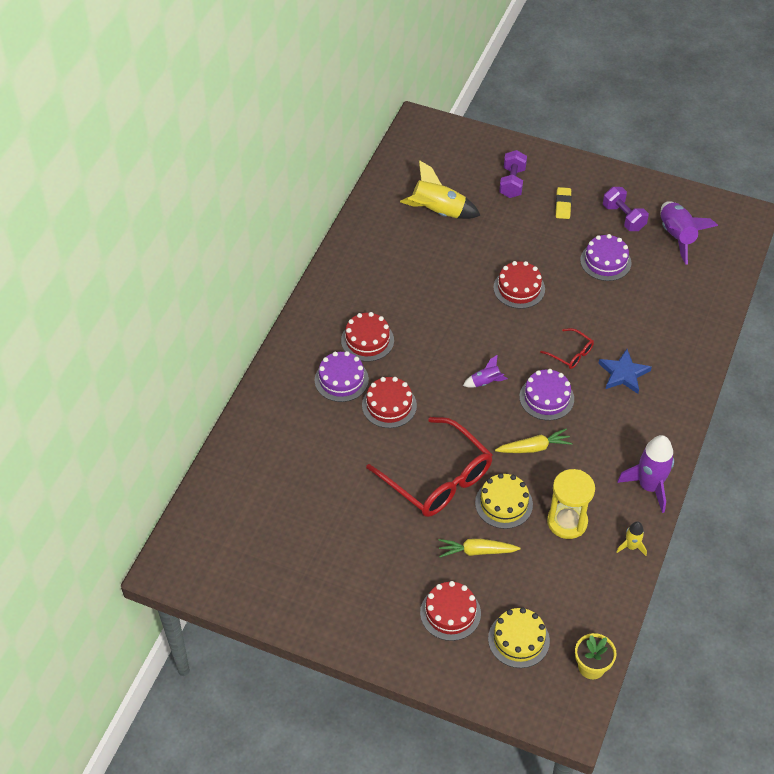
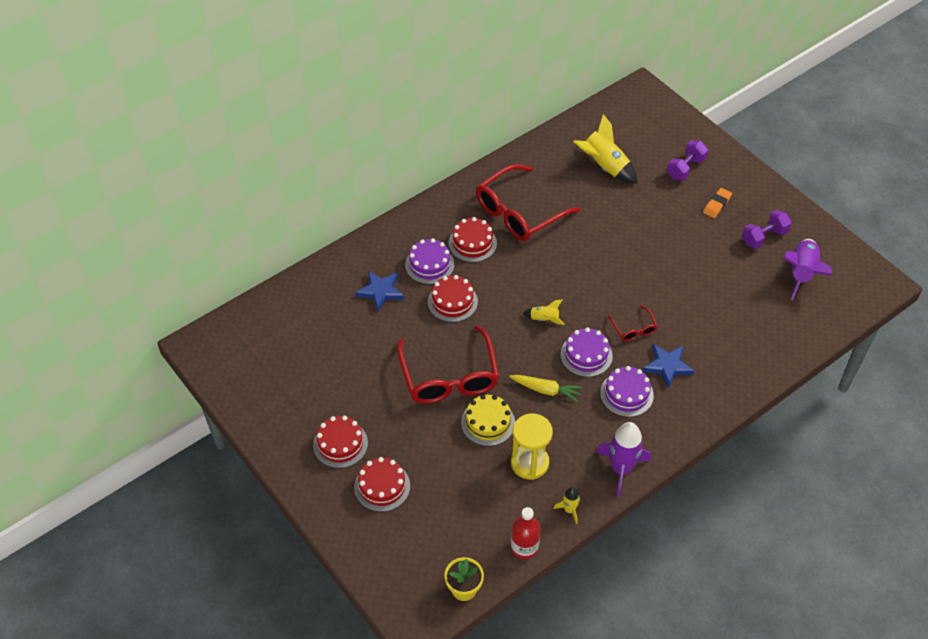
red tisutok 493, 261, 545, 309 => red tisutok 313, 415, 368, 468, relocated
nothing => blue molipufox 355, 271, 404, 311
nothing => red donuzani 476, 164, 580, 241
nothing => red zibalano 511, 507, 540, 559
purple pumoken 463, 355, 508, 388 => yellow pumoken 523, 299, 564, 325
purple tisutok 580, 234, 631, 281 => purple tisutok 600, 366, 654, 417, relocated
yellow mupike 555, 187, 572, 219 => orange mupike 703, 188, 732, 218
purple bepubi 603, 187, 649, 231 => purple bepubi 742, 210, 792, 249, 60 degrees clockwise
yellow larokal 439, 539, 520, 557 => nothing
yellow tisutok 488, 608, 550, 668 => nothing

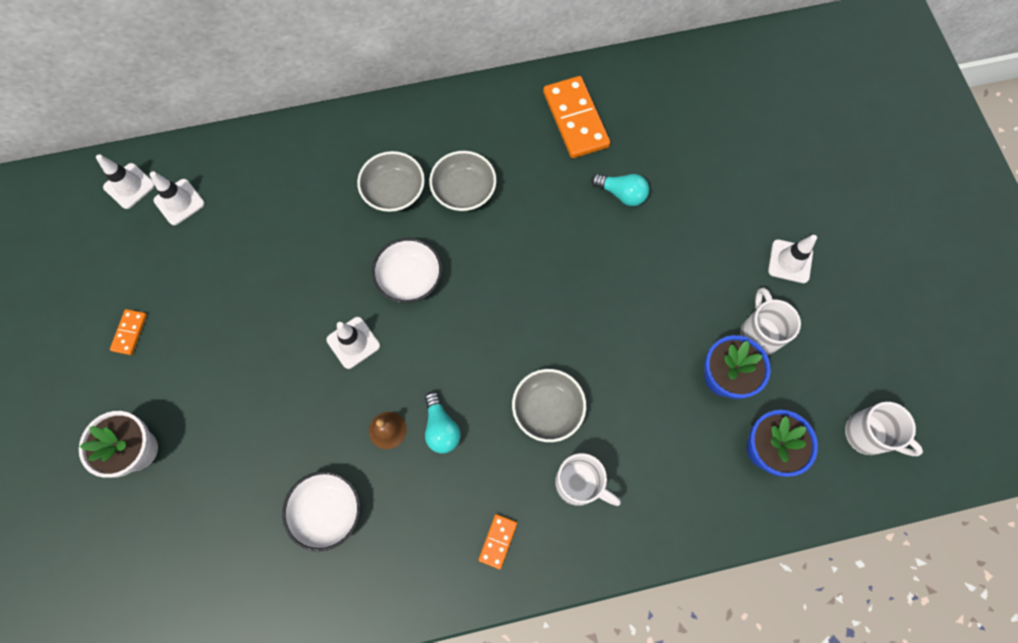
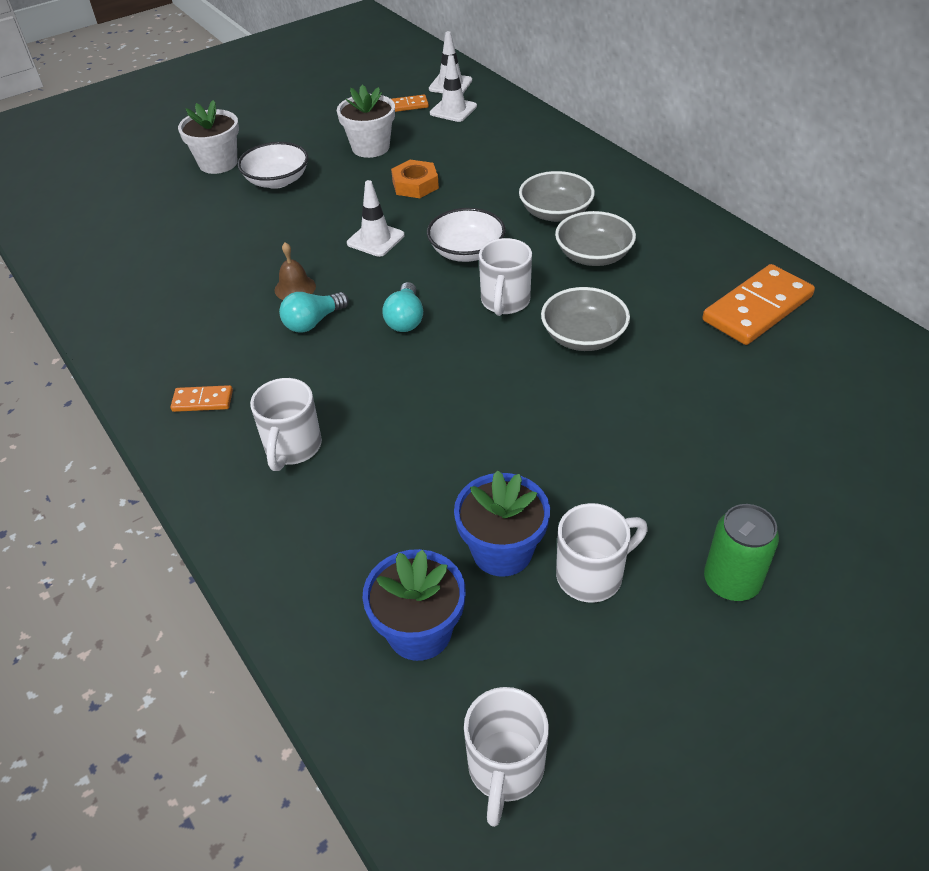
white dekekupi 282, 471, 360, 552 => white dekekupi 237, 142, 308, 189, relocated
nothing => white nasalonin 337, 85, 395, 158
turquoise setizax 591, 174, 649, 206 => turquoise setizax 382, 282, 423, 332, relocated
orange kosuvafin 110, 309, 147, 355 => orange kosuvafin 391, 95, 429, 112, relocated
nothing => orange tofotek 391, 160, 439, 198
nothing => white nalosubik 479, 238, 532, 316
grey dekekupi 512, 369, 586, 442 => grey dekekupi 541, 287, 630, 351, relocated
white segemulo 768, 235, 817, 283 => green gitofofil 704, 504, 779, 601

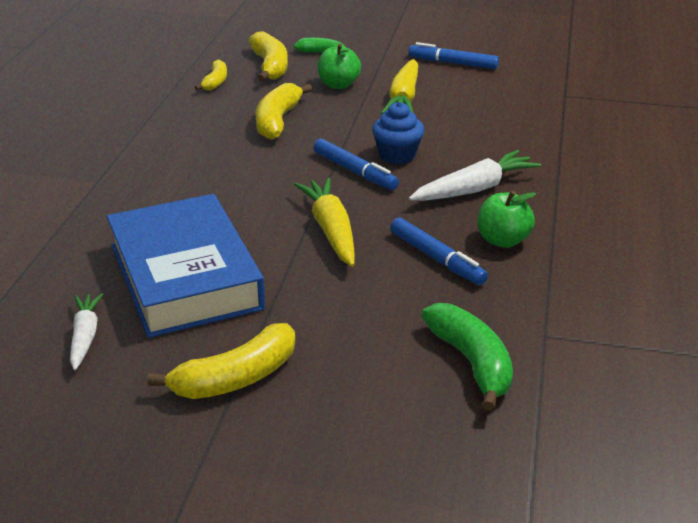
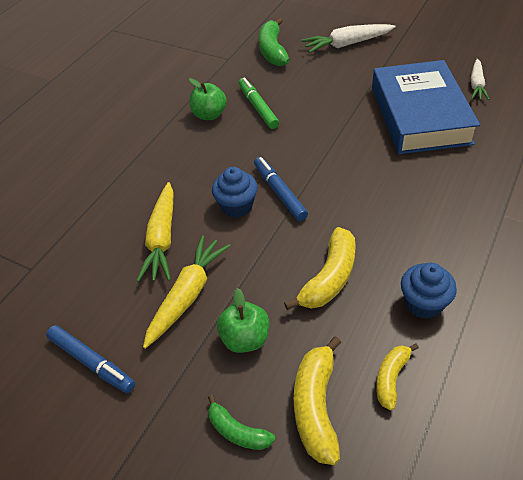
yellow larokal 294, 178, 355, 267 => yellow larokal 137, 182, 174, 282, relocated
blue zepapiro 390, 218, 488, 285 => green zepapiro 239, 77, 279, 129
white larokal 409, 150, 541, 201 => white larokal 301, 24, 396, 53, relocated
nothing => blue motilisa 401, 263, 457, 319
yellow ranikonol 147, 323, 295, 399 => nothing

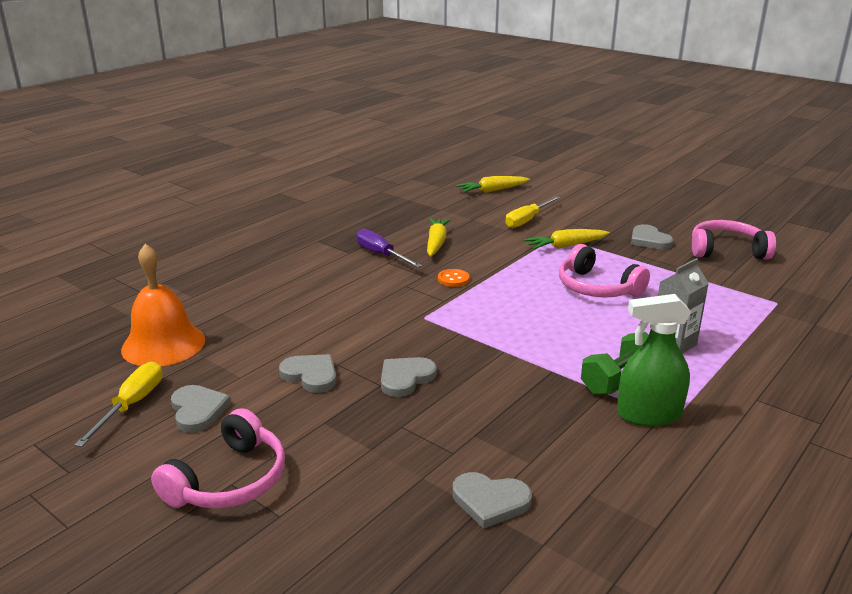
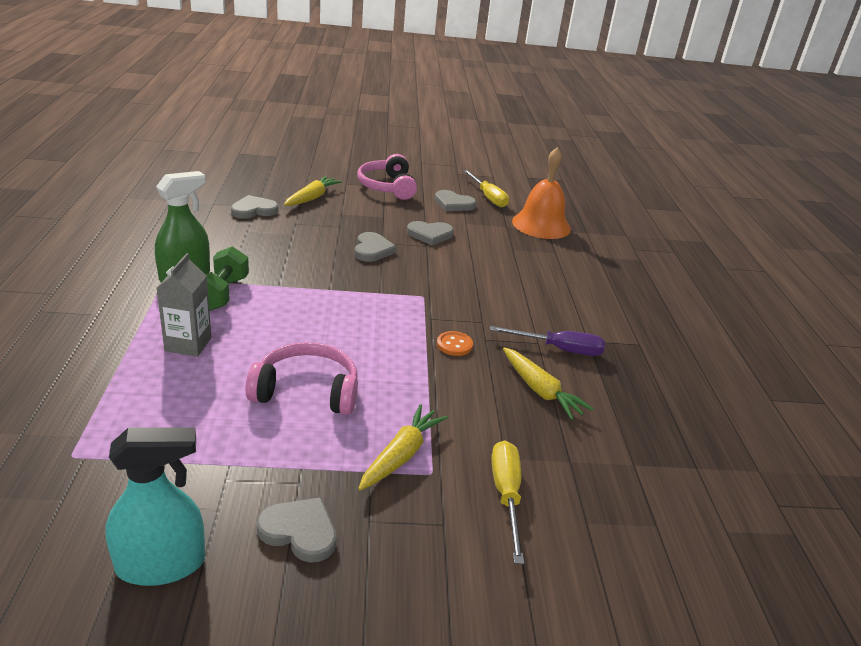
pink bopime 692, 220, 776, 259 => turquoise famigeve 105, 428, 205, 586
yellow larokal 456, 176, 530, 193 => yellow larokal 284, 176, 342, 206, relocated

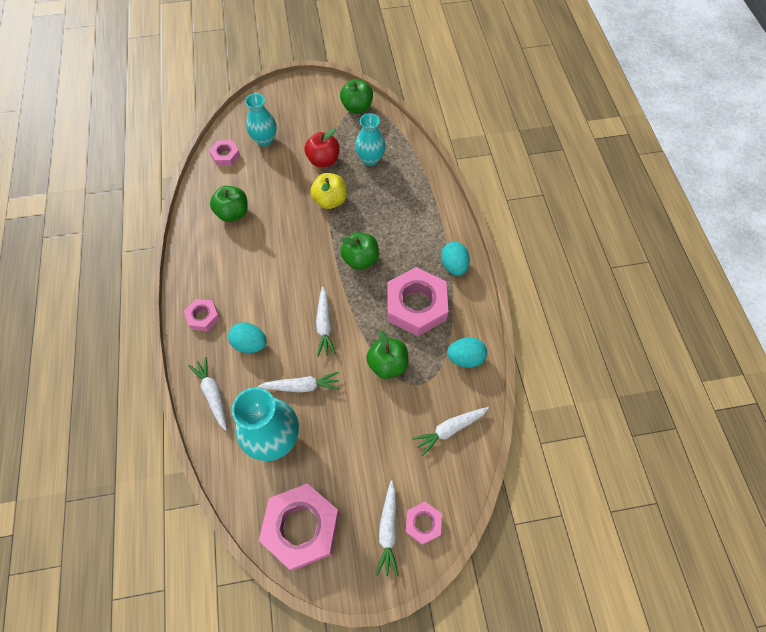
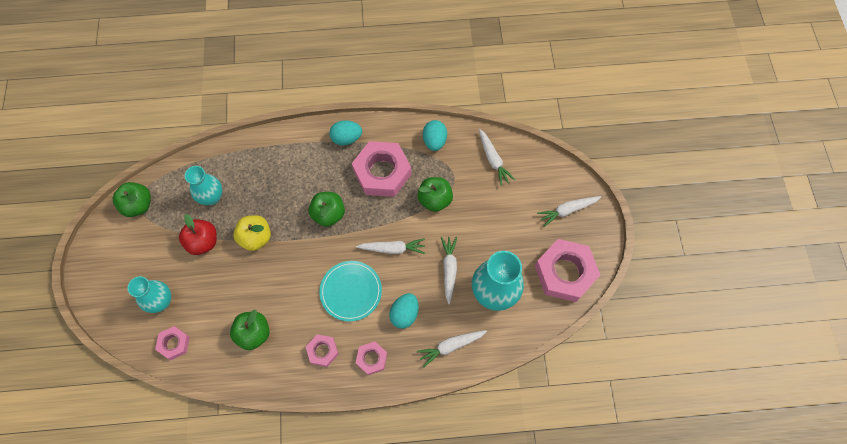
pink tofotek 405, 502, 442, 545 => pink tofotek 306, 334, 339, 367, relocated
nothing => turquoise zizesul 319, 261, 382, 321
white larokal 376, 480, 398, 577 => white larokal 537, 196, 601, 227, 150 degrees clockwise

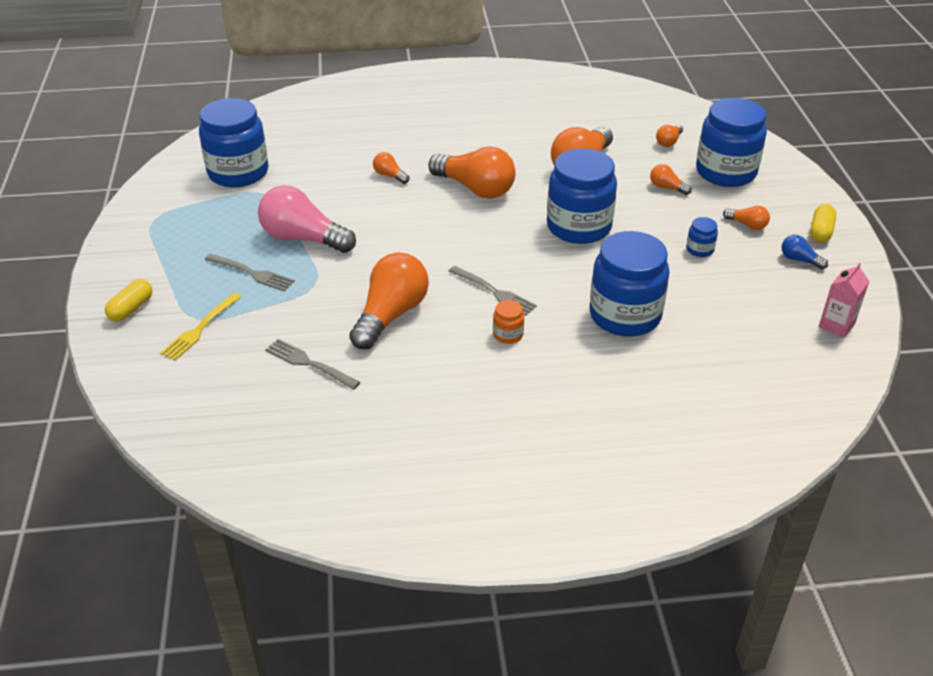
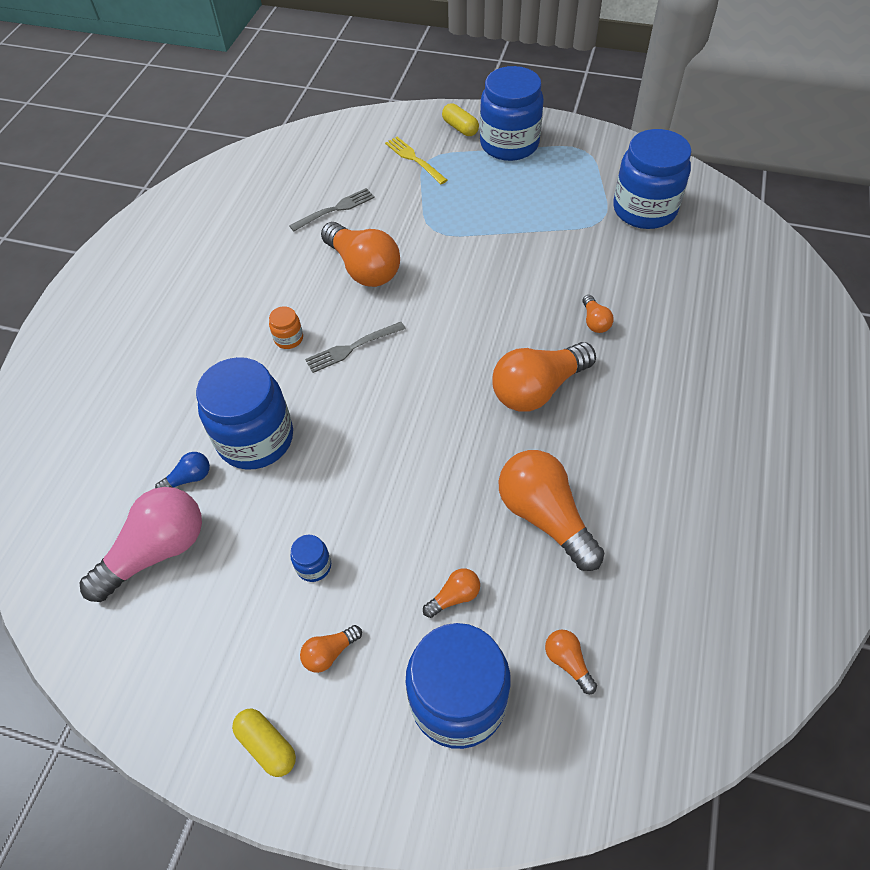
pink setizax 258, 185, 356, 253 => pink setizax 79, 487, 202, 602, relocated
blue setizax 782, 235, 828, 270 => blue setizax 155, 452, 210, 488, relocated
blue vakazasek 547, 148, 617, 244 => blue vakazasek 480, 66, 544, 161, relocated
orange setizax 373, 152, 409, 184 => orange setizax 582, 295, 614, 333, 105 degrees clockwise
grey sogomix 205, 254, 295, 291 => nothing
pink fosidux 819, 263, 870, 338 => nothing

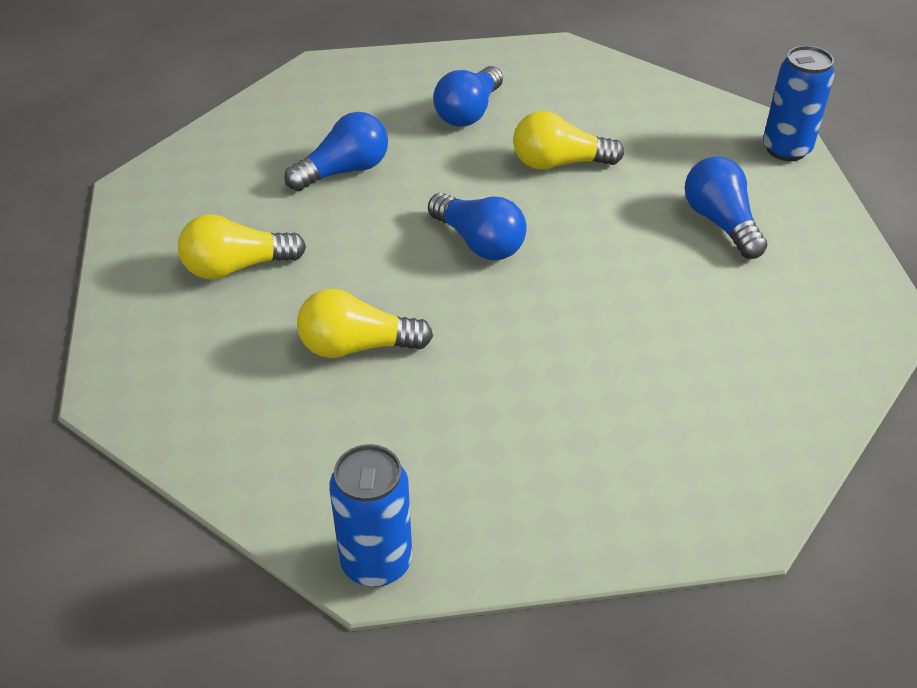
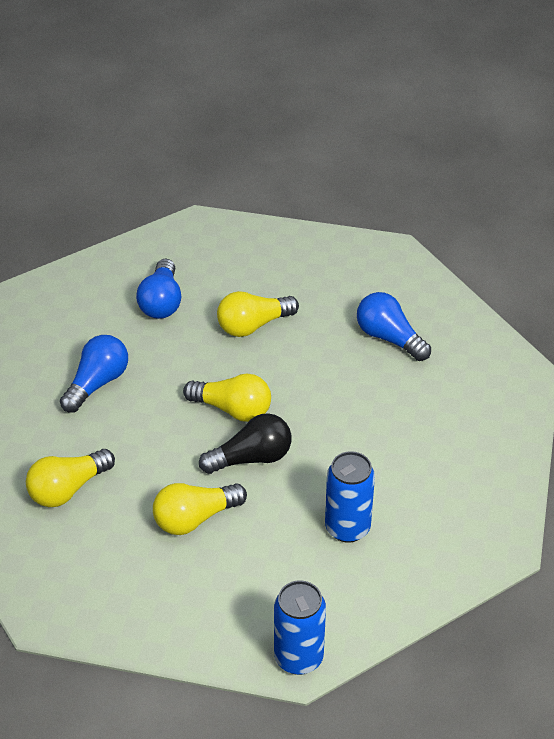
blue setizax 428, 193, 527, 260 => yellow setizax 183, 374, 271, 422
nothing => black setizax 199, 413, 291, 474
blue gitofofil 763, 46, 835, 161 => blue gitofofil 325, 451, 375, 543, relocated

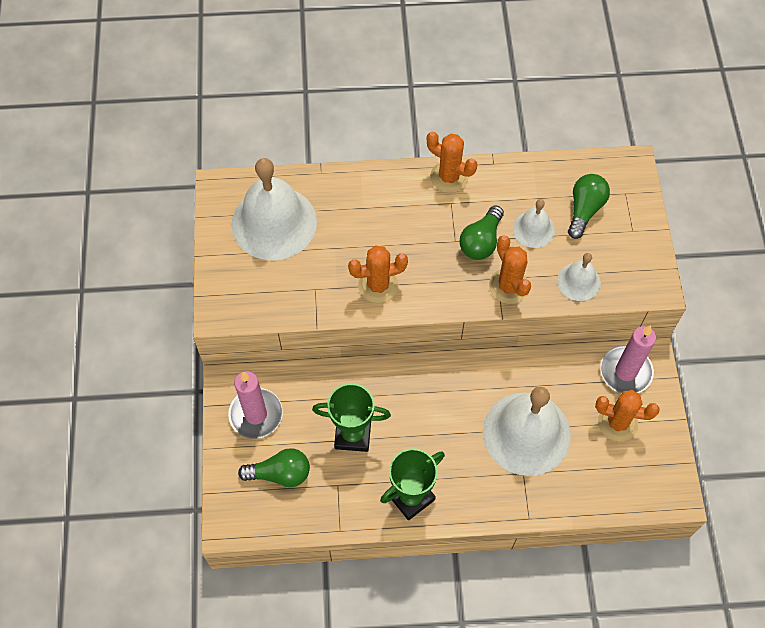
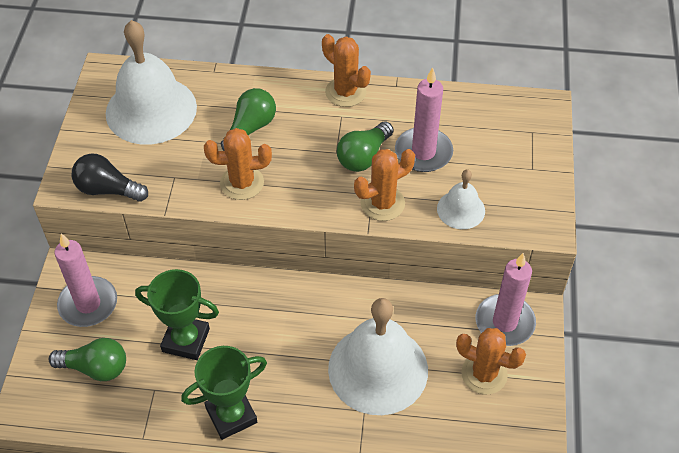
nothing => black setizax 72, 154, 148, 202
green setizax 568, 174, 610, 239 => green setizax 221, 88, 276, 151, relocated
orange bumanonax 489, 235, 531, 304 => orange bumanonax 354, 149, 415, 221, 75 degrees clockwise
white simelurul 513, 199, 555, 248 => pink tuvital 395, 67, 453, 172

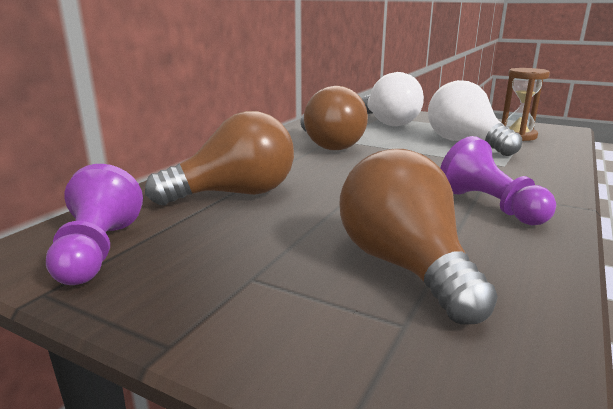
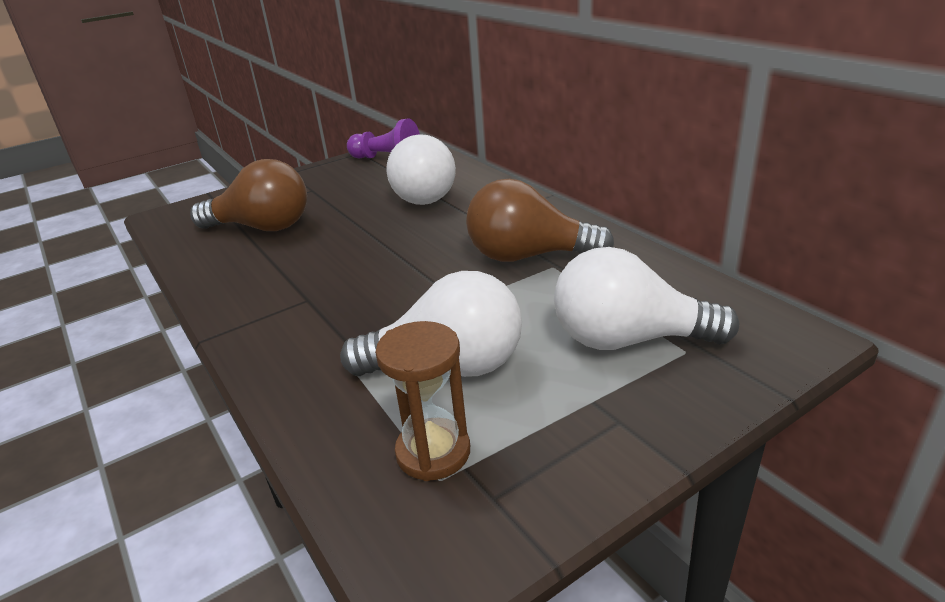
brown setizax 145, 111, 294, 205 => white setizax 387, 134, 456, 205
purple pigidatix 440, 136, 556, 225 => nothing

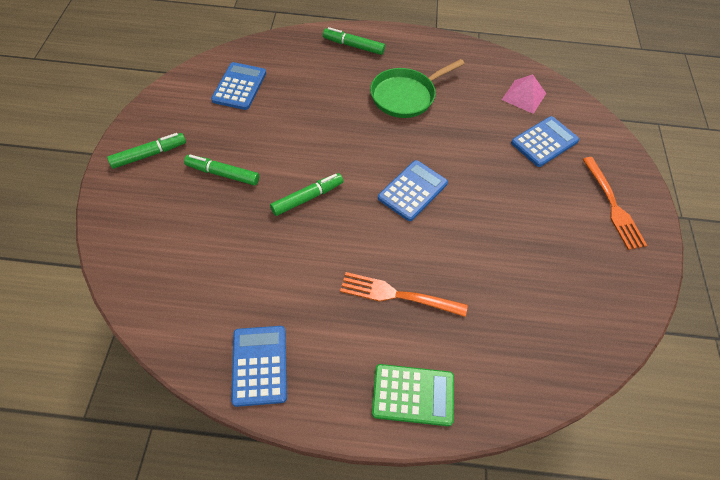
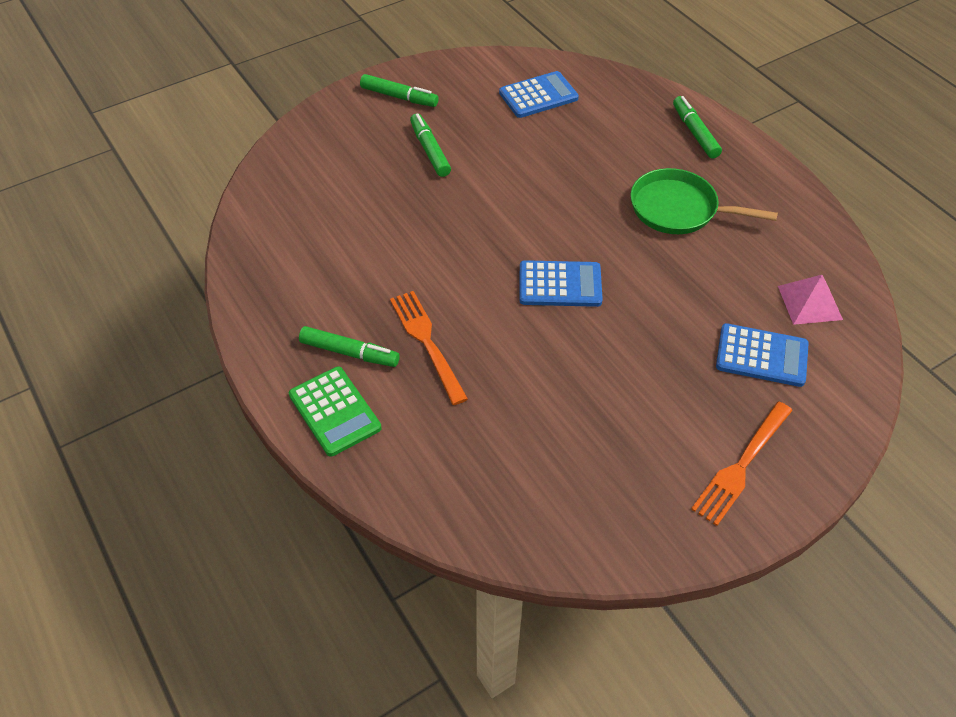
green zepapiro 270, 173, 343, 216 => green zepapiro 299, 326, 399, 367, relocated
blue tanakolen 231, 326, 287, 407 => nothing

